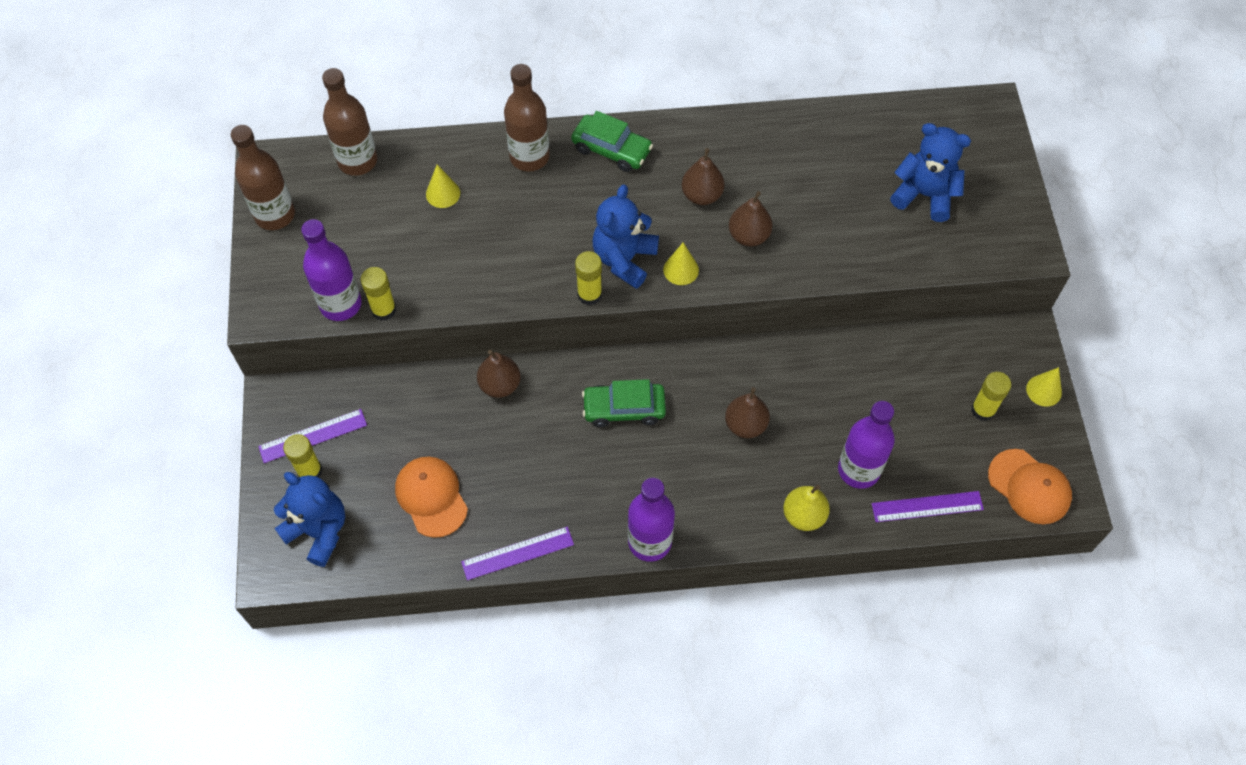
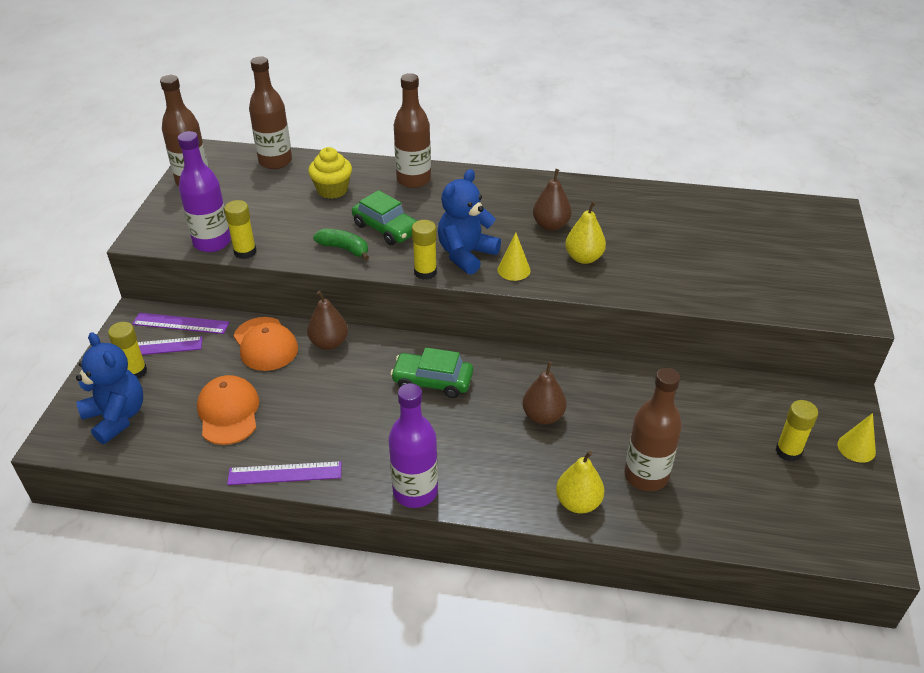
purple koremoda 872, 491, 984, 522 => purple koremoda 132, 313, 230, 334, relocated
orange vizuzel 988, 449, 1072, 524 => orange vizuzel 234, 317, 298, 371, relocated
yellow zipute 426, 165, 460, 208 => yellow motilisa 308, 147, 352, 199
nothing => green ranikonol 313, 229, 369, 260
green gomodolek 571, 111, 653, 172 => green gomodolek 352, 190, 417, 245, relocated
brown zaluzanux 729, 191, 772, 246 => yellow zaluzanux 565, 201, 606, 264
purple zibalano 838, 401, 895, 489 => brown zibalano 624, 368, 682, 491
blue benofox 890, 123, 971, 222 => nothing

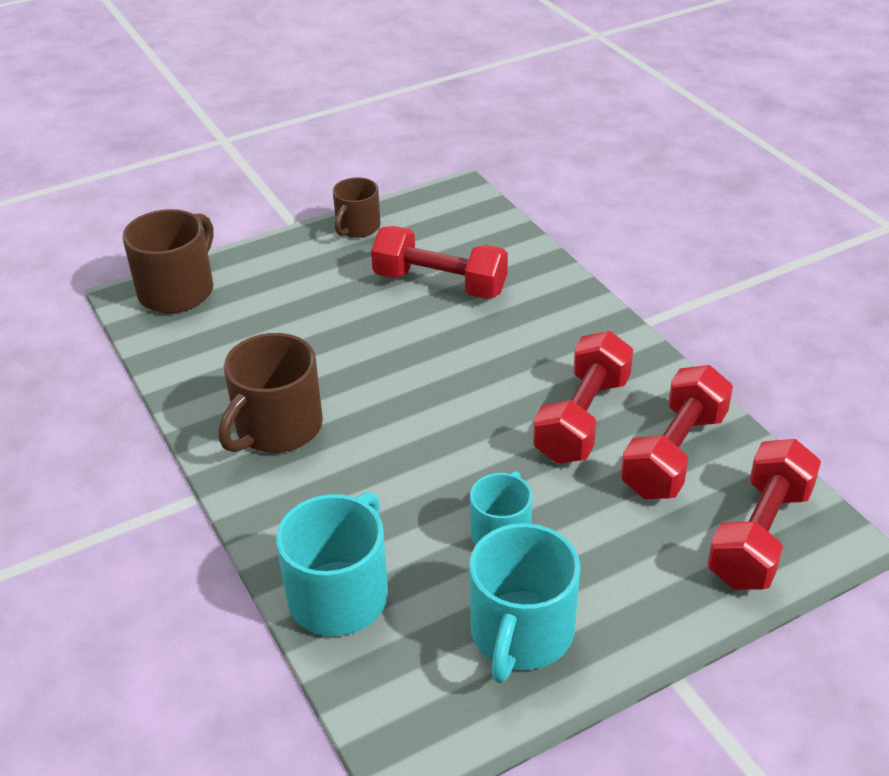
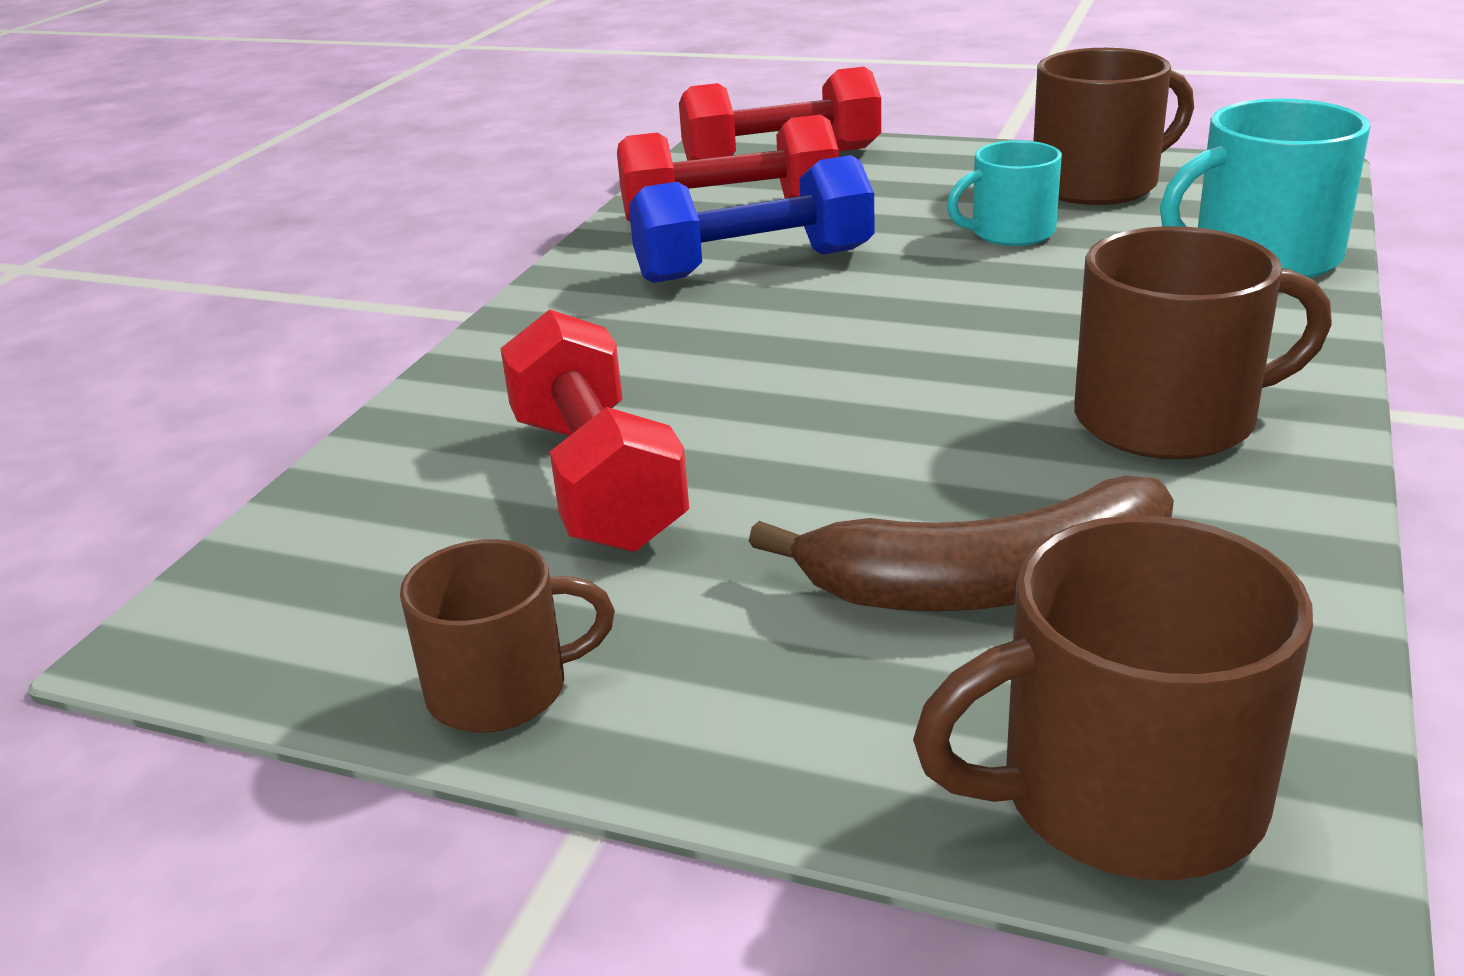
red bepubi 533, 331, 633, 464 => blue bepubi 629, 155, 874, 283
nothing => brown ranikonol 749, 476, 1174, 612
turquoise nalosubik 469, 523, 580, 683 => brown nalosubik 1033, 48, 1194, 205

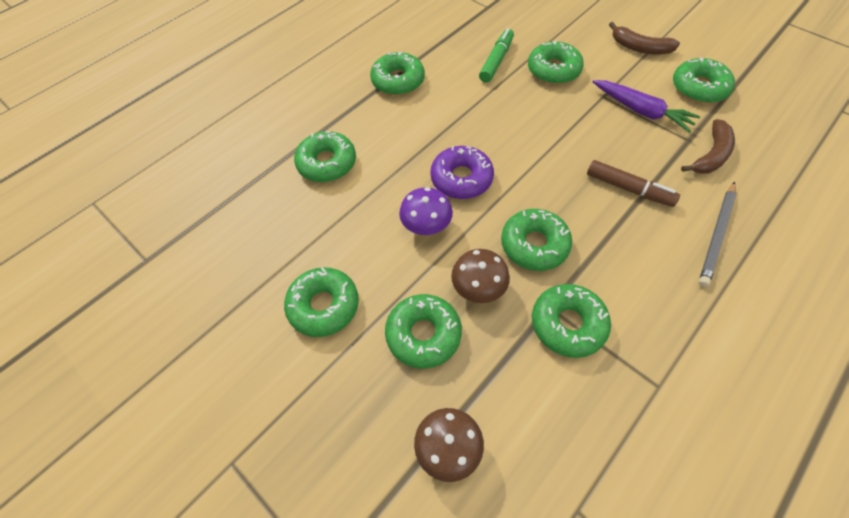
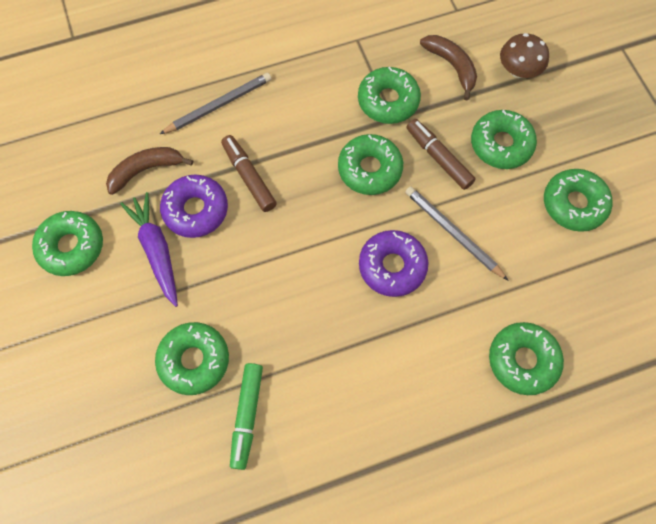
nothing => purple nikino 160, 175, 228, 238
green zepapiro 479, 28, 514, 83 => green zepapiro 230, 363, 263, 470, 45 degrees counterclockwise
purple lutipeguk 399, 187, 453, 235 => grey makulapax 405, 186, 509, 281
brown lutipeguk 451, 249, 510, 303 => brown zepapiro 407, 119, 476, 190
brown ranikonol 609, 22, 680, 54 => brown ranikonol 420, 35, 477, 100, relocated
green nikino 370, 52, 425, 95 => nothing

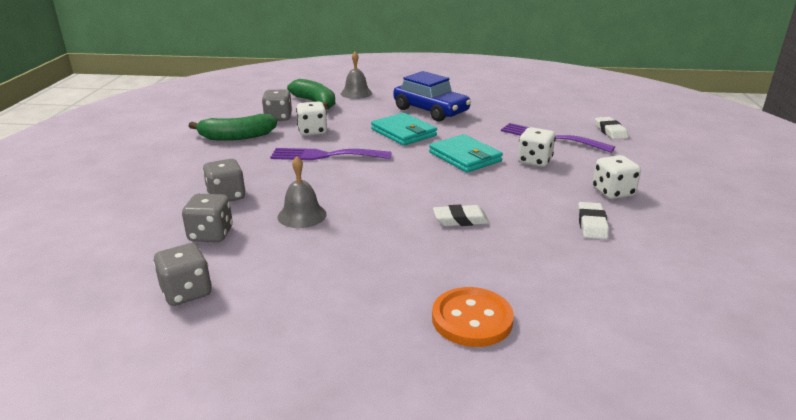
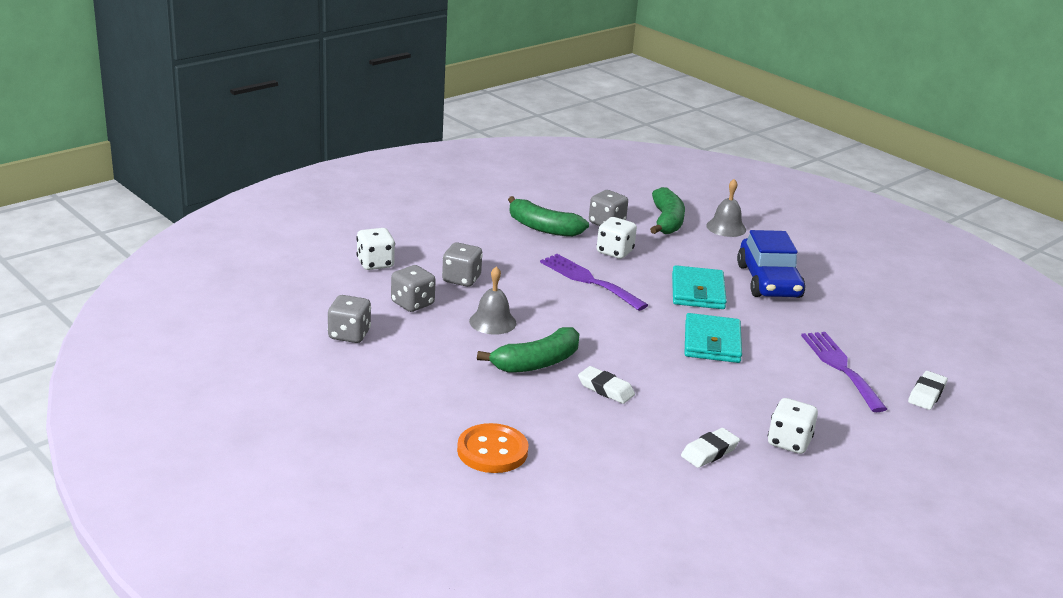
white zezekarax 518, 127, 556, 167 => white zezekarax 356, 228, 395, 270, relocated
nothing => green ranikonol 477, 327, 579, 373

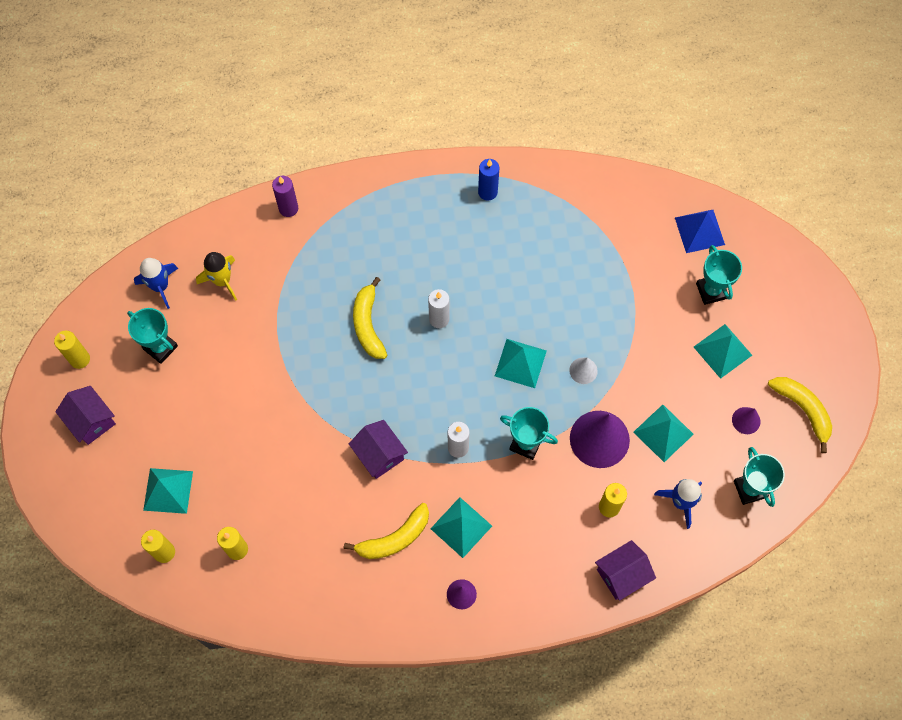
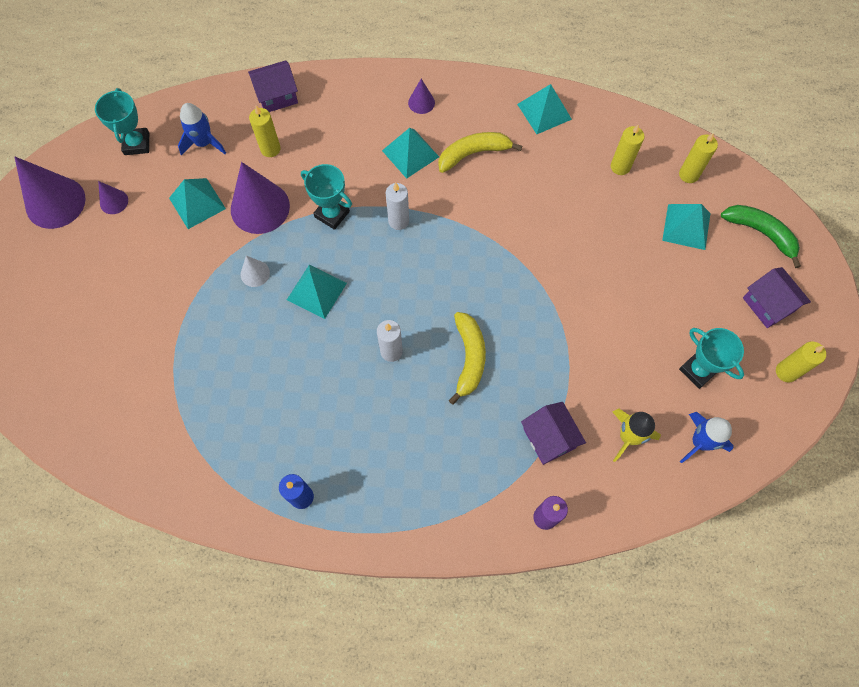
yellow ranikonol 768, 377, 832, 453 => purple zipute 14, 156, 86, 229
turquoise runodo 694, 324, 752, 379 => turquoise runodo 517, 84, 572, 134, relocated
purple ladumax 349, 420, 408, 479 => purple ladumax 521, 402, 586, 465, relocated
nothing => green ranikonol 721, 205, 801, 268
blue runodo 675, 210, 725, 253 => nothing
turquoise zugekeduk 696, 245, 742, 305 => nothing

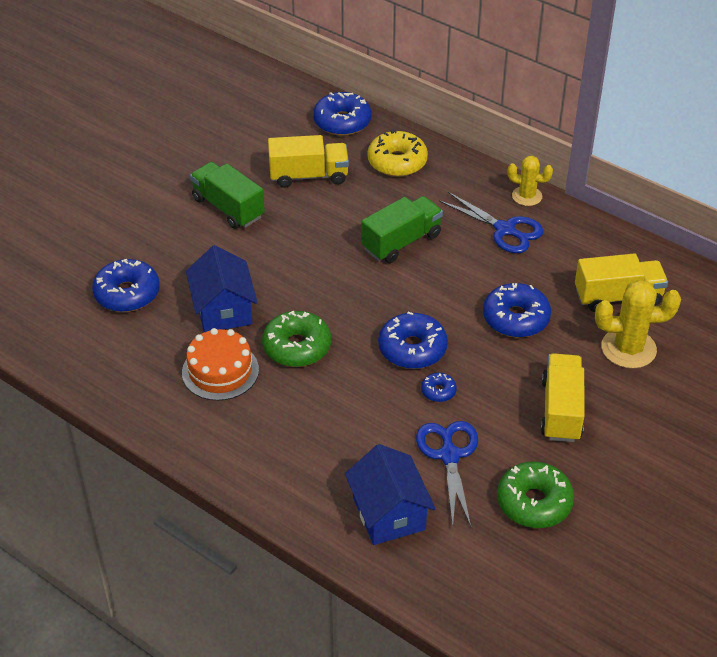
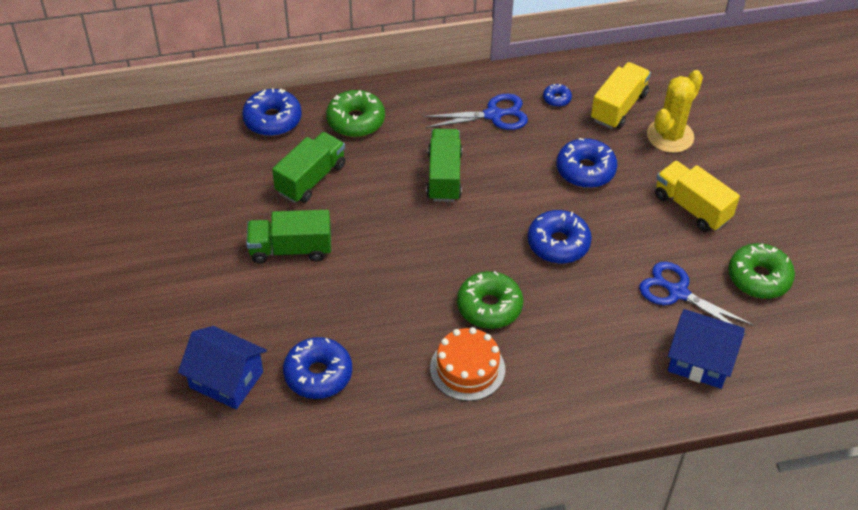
blue ladumax 186, 245, 258, 332 => blue ladumax 178, 326, 267, 409, relocated
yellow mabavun 268, 135, 349, 188 => green mabavun 272, 132, 345, 203
yellow nikino 367, 129, 428, 177 => green nikino 326, 90, 385, 137
blue nikino 421, 373, 457, 402 => blue nikino 543, 84, 572, 107, relocated
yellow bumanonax 507, 156, 553, 206 => nothing

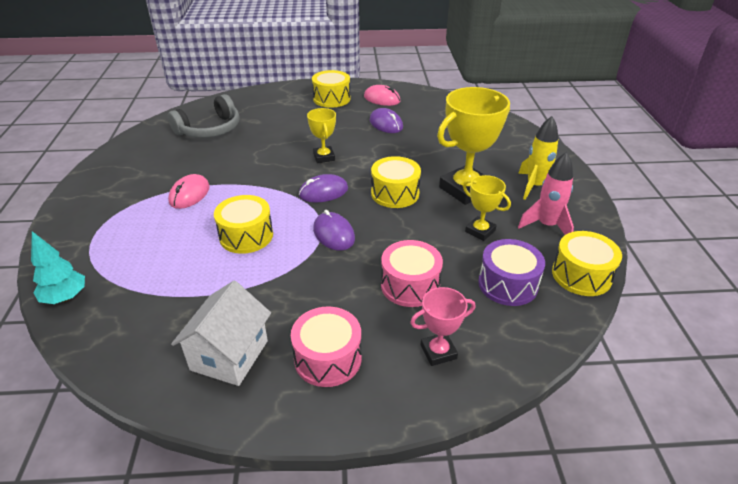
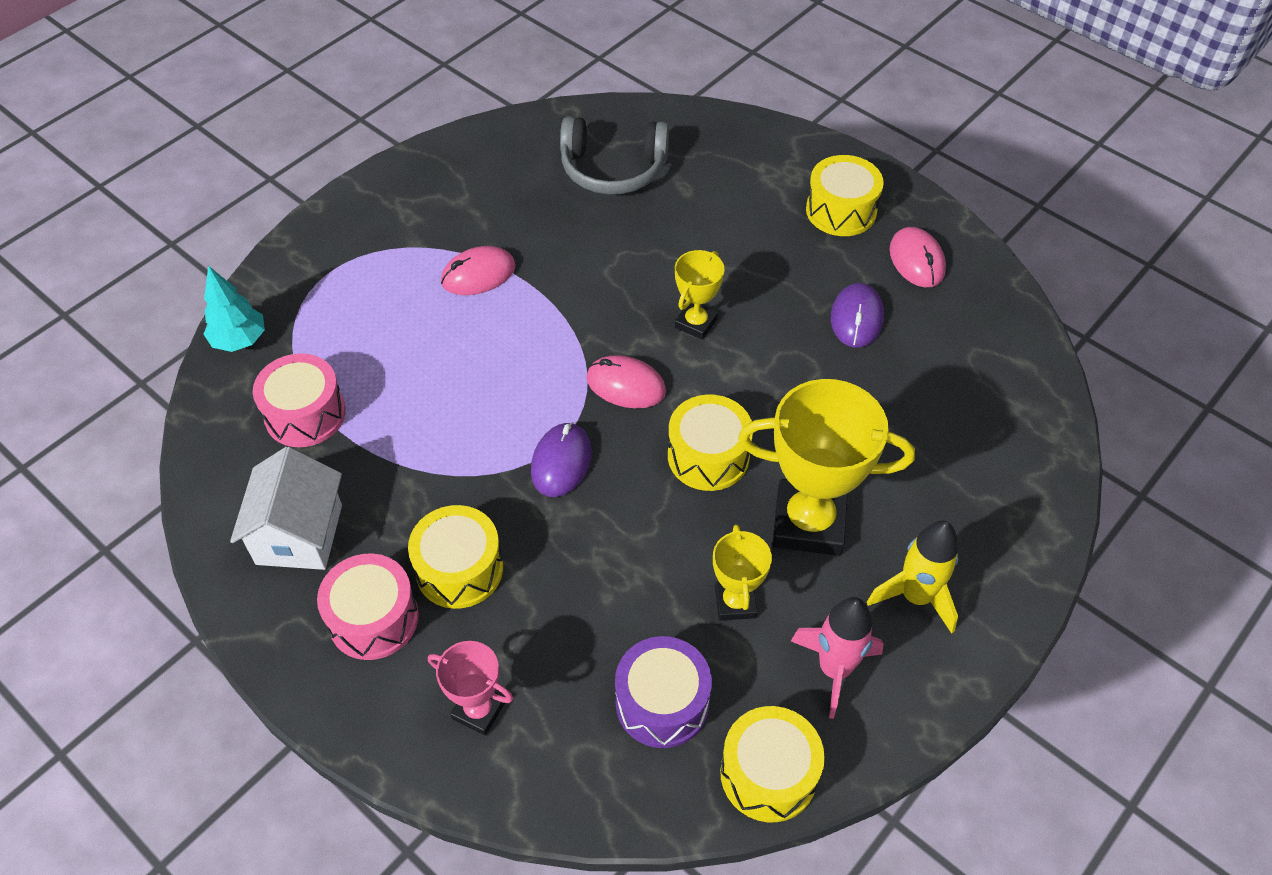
white ladumax 171, 281, 271, 386 => white ladumax 230, 447, 342, 570, 60 degrees counterclockwise
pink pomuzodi 381, 240, 443, 307 => pink pomuzodi 253, 353, 346, 447, relocated
yellow pomuzodi 214, 195, 273, 254 => yellow pomuzodi 408, 505, 503, 609, relocated
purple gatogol 299, 174, 348, 203 => pink gatogol 586, 355, 666, 409

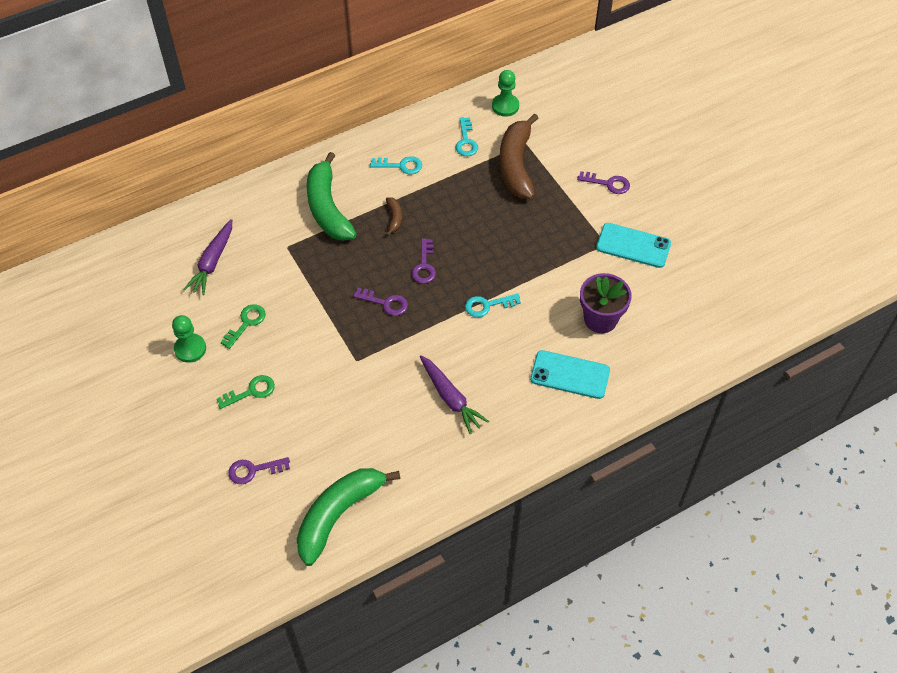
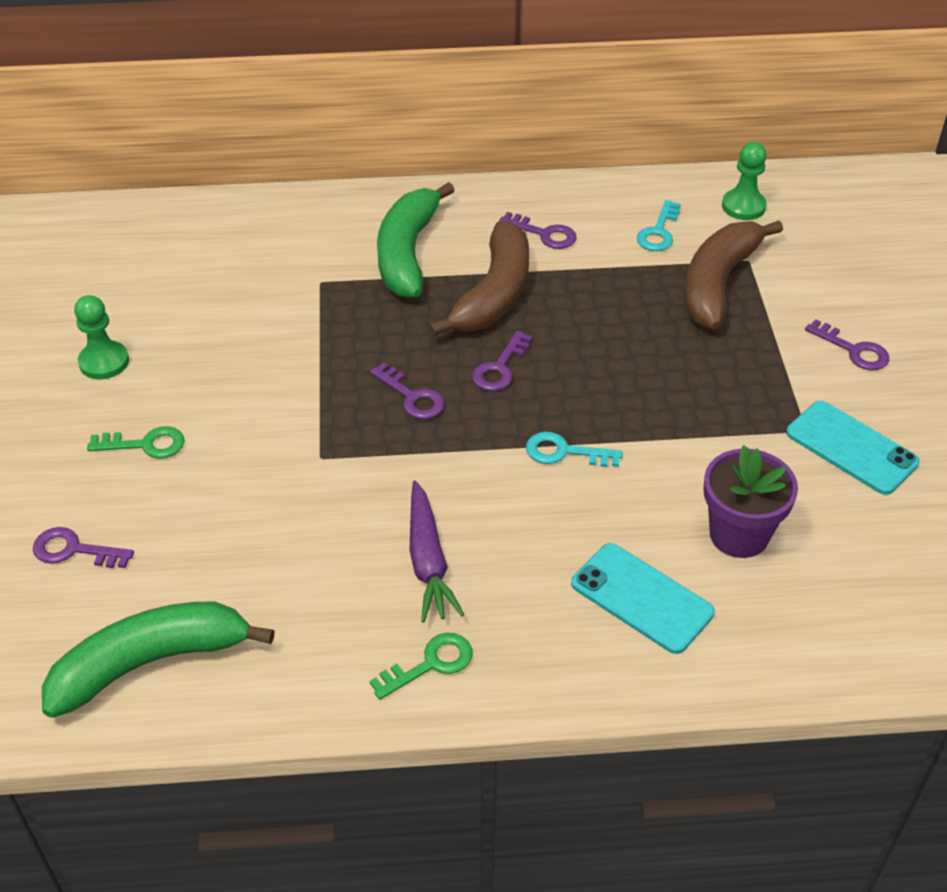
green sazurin 221, 304, 266, 349 => green sazurin 370, 633, 473, 700, relocated
brown ranikonol 386, 197, 402, 236 => brown ranikonol 428, 221, 529, 337, x2.36
turquoise sazurin 370, 156, 422, 174 => purple sazurin 499, 212, 577, 249
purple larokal 183, 219, 232, 295 => nothing

